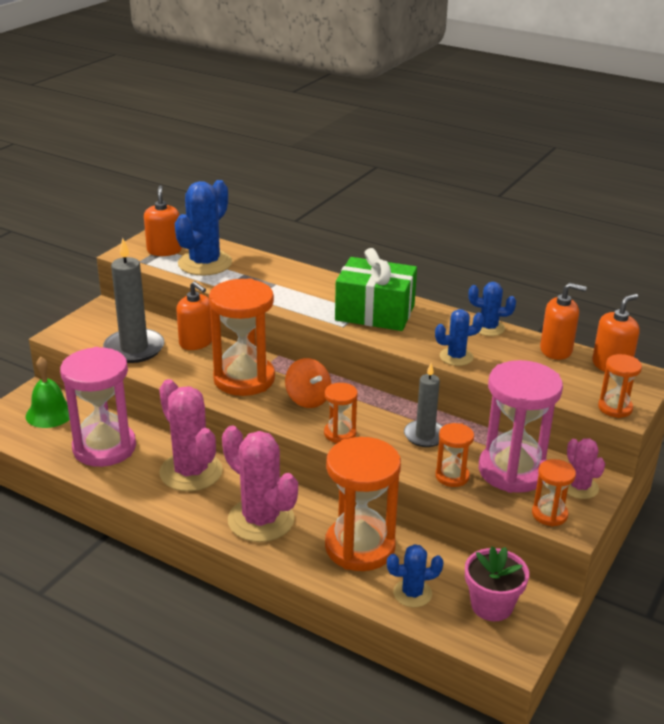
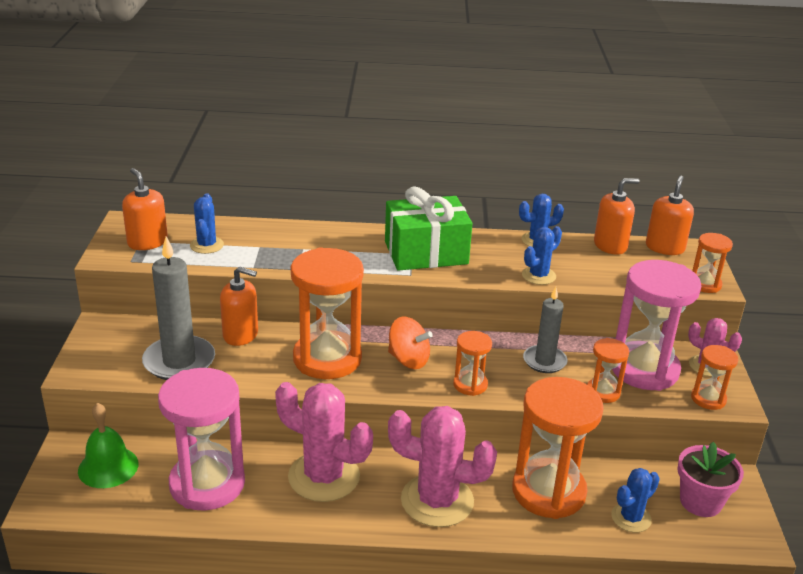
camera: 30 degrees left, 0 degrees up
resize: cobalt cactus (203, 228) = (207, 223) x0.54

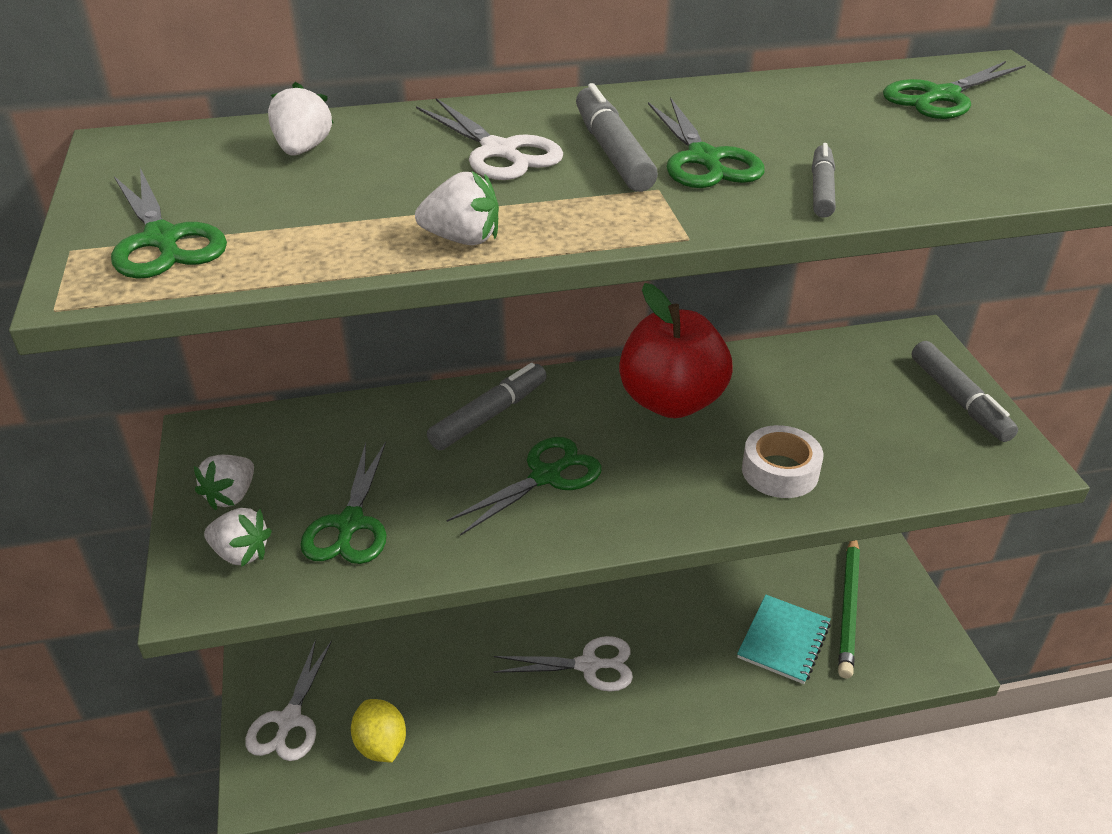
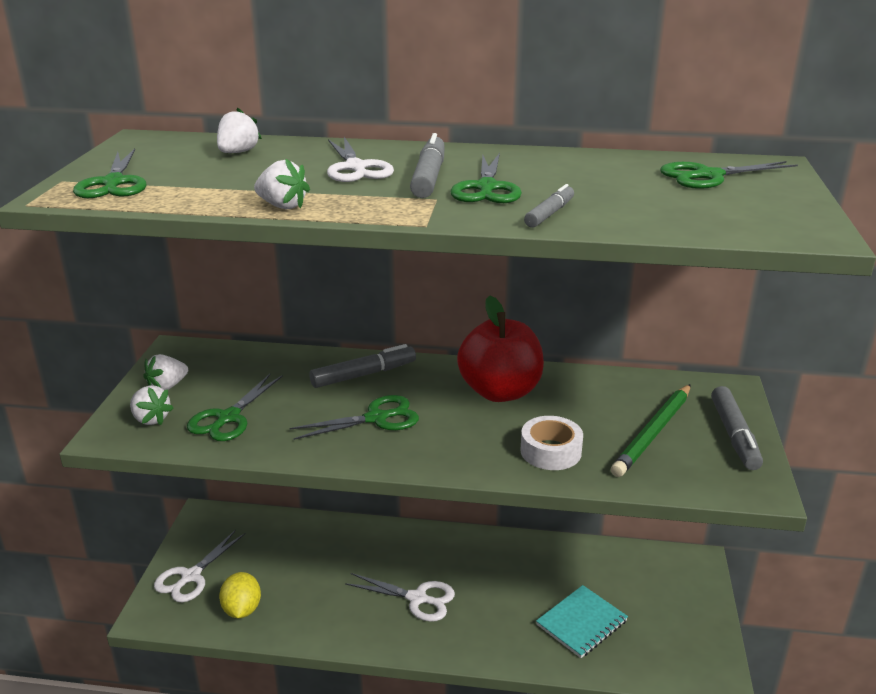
camera: 20 degrees right, 10 degrees down
move: leaf-green pencil (849, 609) to (651, 430)

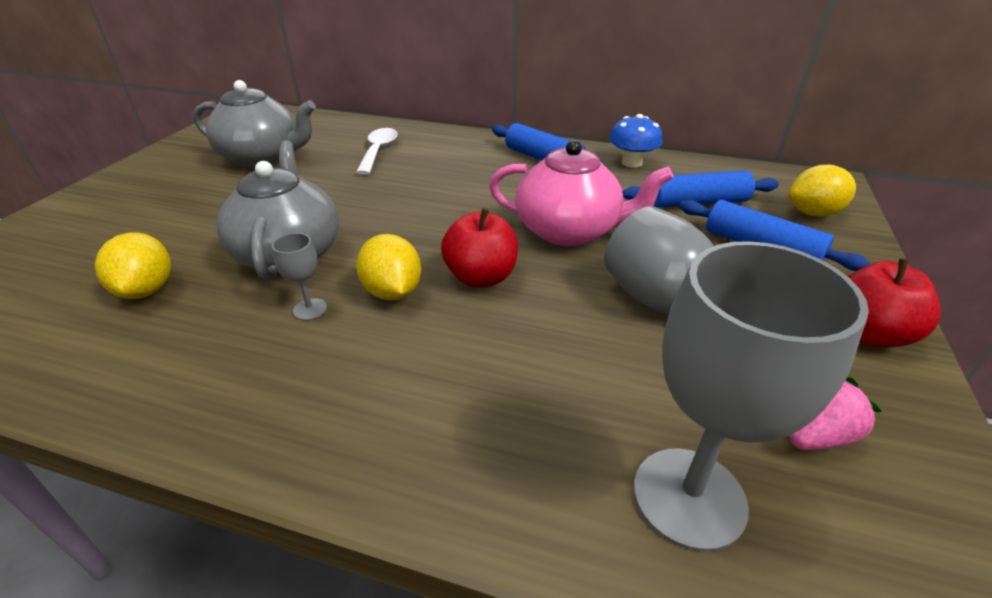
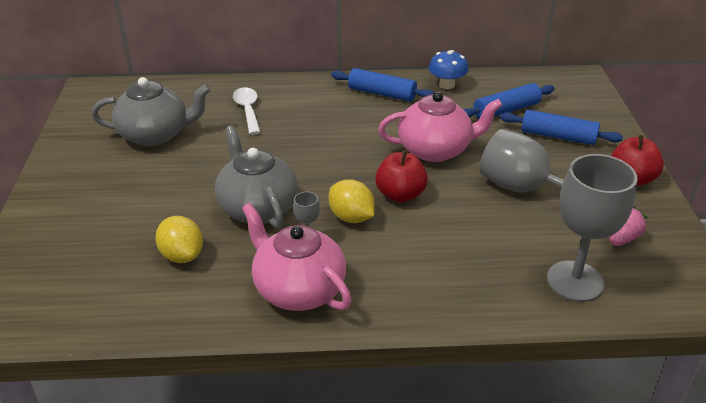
camera: 20 degrees left, 0 degrees up
delete: yellow toy lemon (822, 191)
insert: rosy tea pot (296, 257)

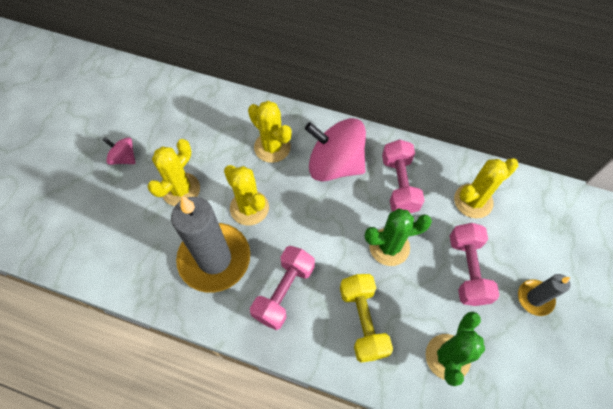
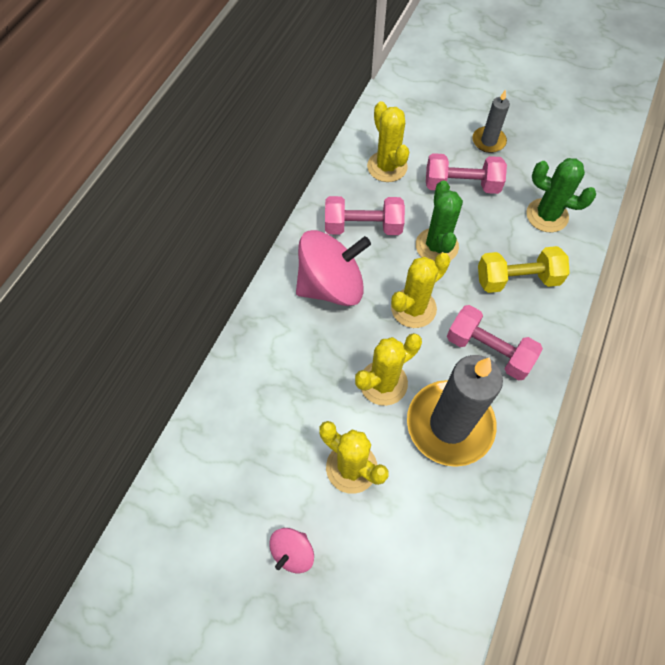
camera: 85 degrees left, 0 degrees up
move: yellow cactus (270, 132) to (420, 290)
rotate: rosy spinning top (335, 150) = (333, 268) 135 degrees counterclockwise

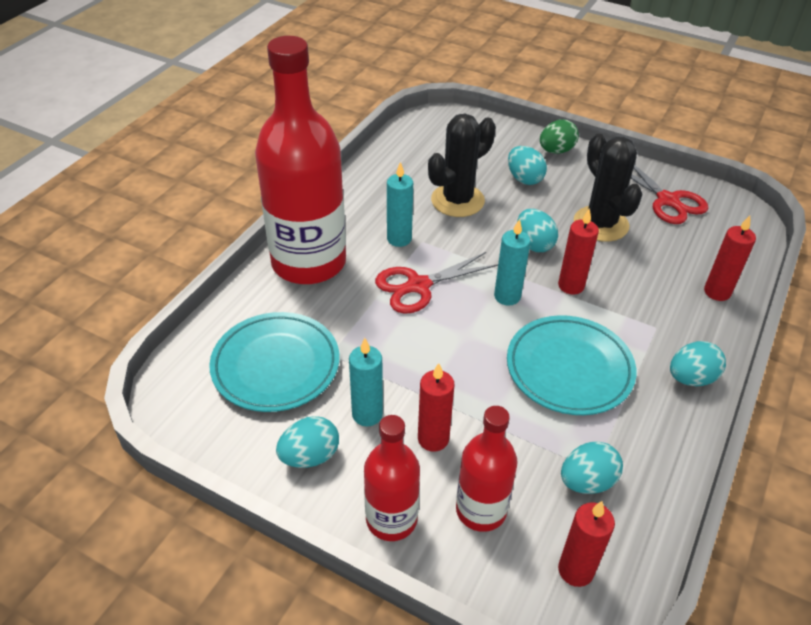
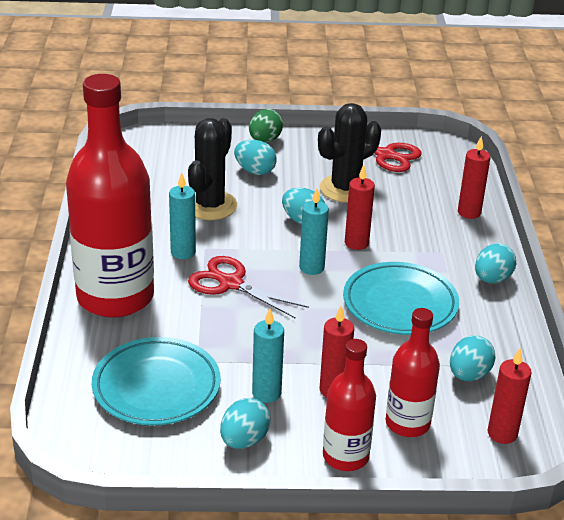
camera: 30 degrees left, 10 degrees down
rotate: jet-black cactus (608, 188) = (349, 153) 75 degrees counterclockwise; red scissors (436, 283) = (248, 287) 90 degrees clockwise

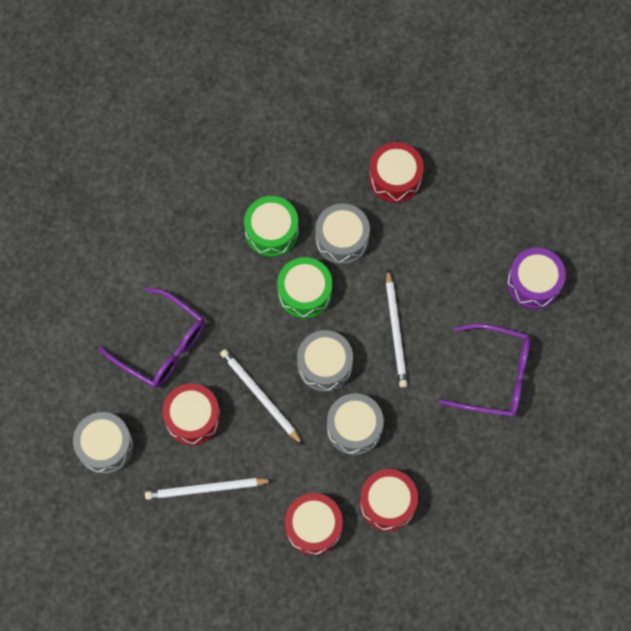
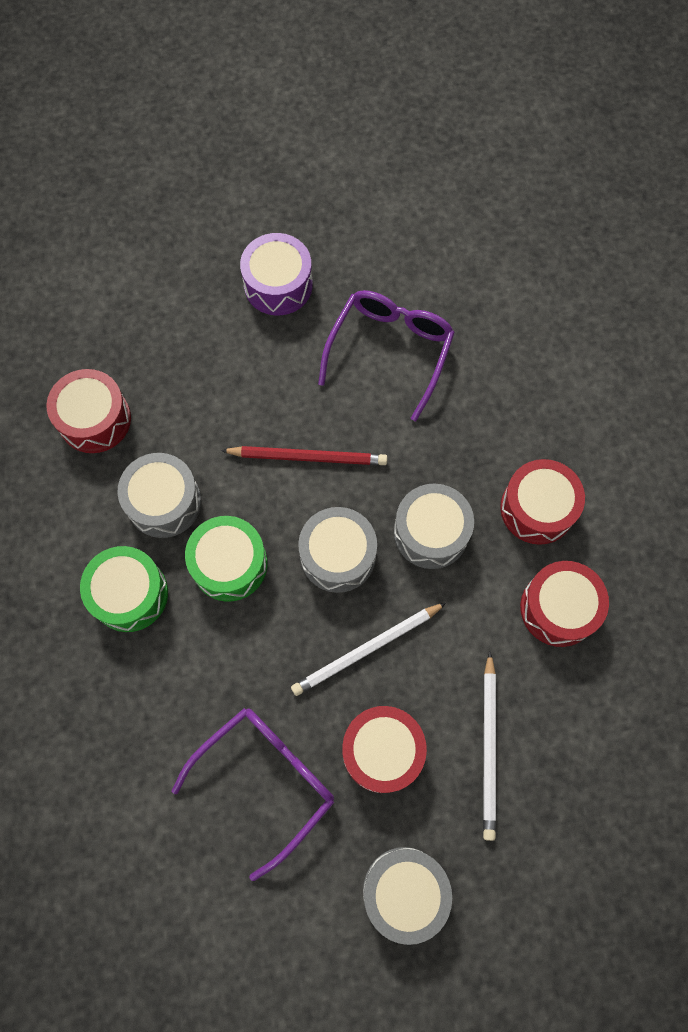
camera: 80 degrees left, 0 degrees up
recolor: snow-white pencil (397, 328) to red pencil (304, 455)

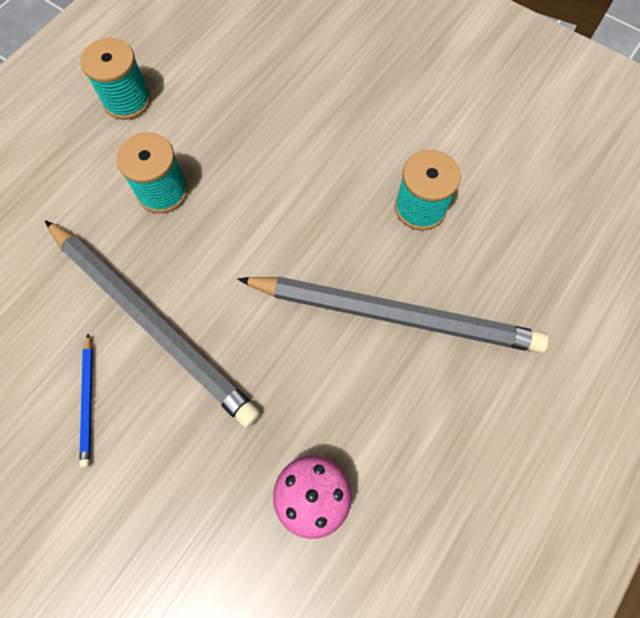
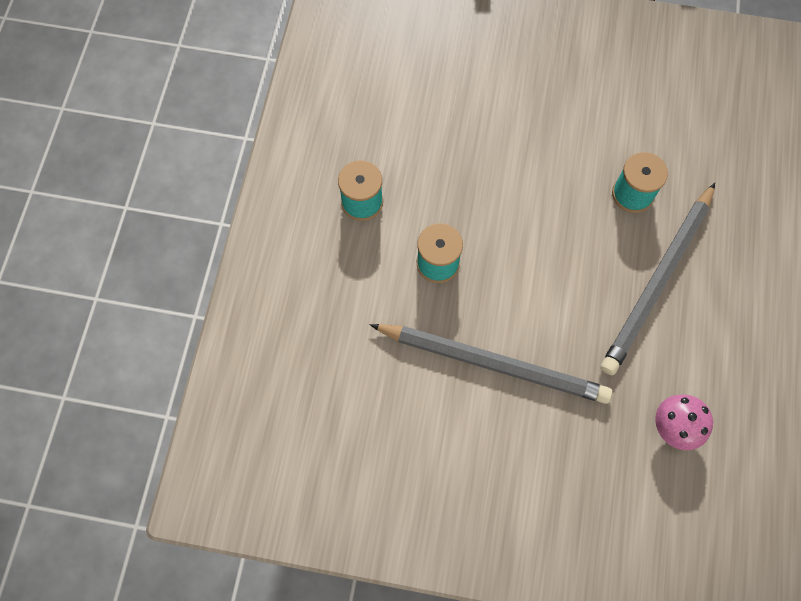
camera: 25 degrees left, 0 degrees up
delete: cobalt pencil (86, 401)
rotate: gray pencil (393, 315) = (657, 279) 135 degrees clockwise

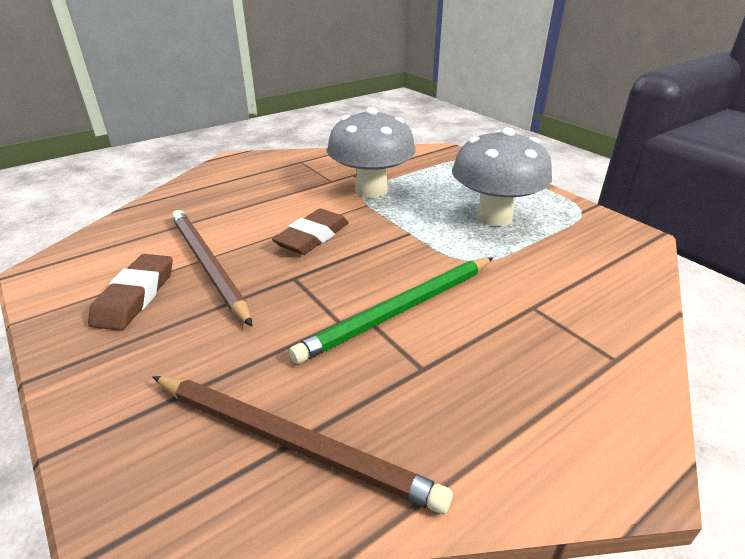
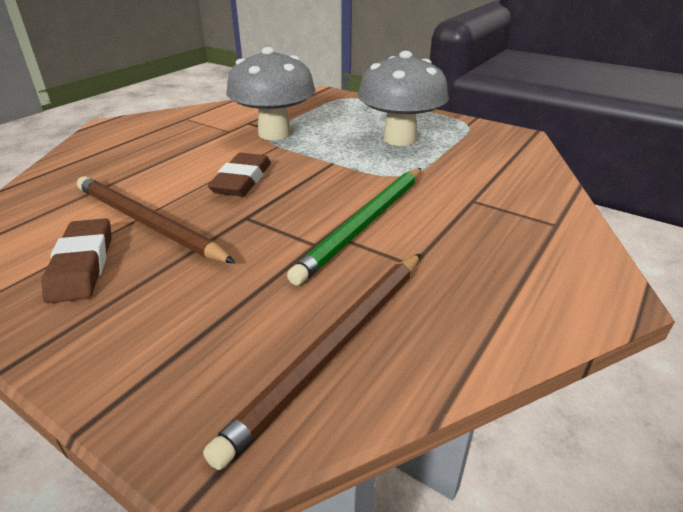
camera: 20 degrees left, 0 degrees up
rotate: dark brown pencil (302, 445) = (312, 361) 120 degrees clockwise

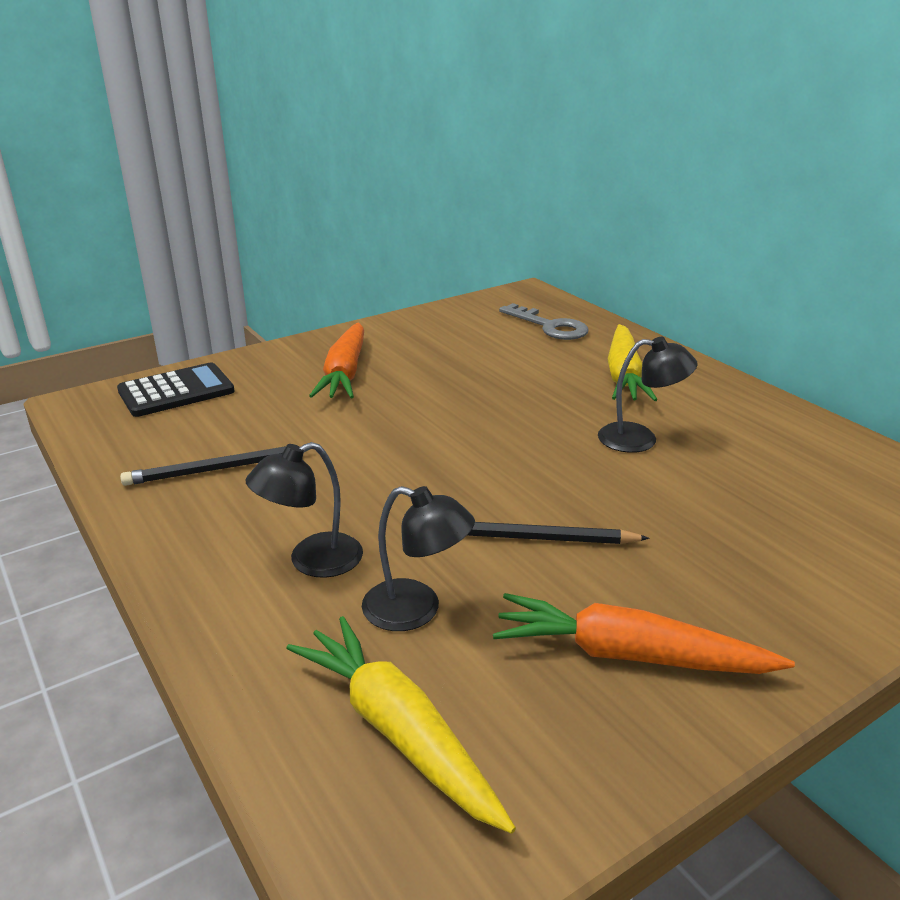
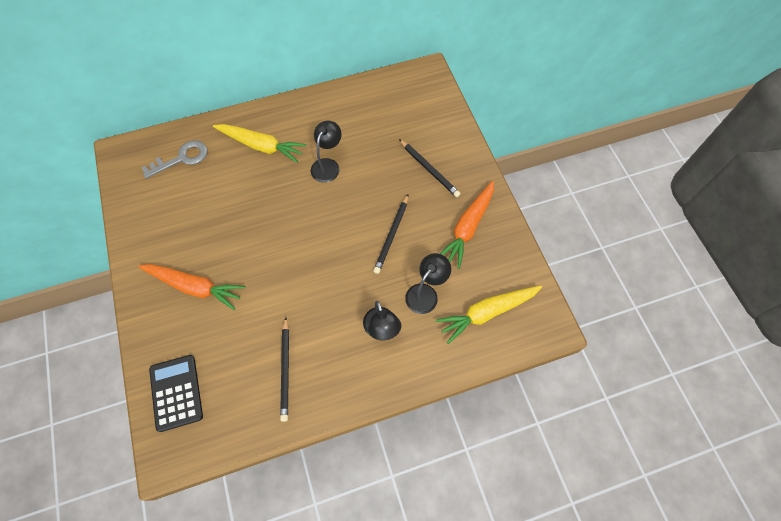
camera: 75 degrees left, 35 degrees up
insert: jet-black pencil (429, 168)

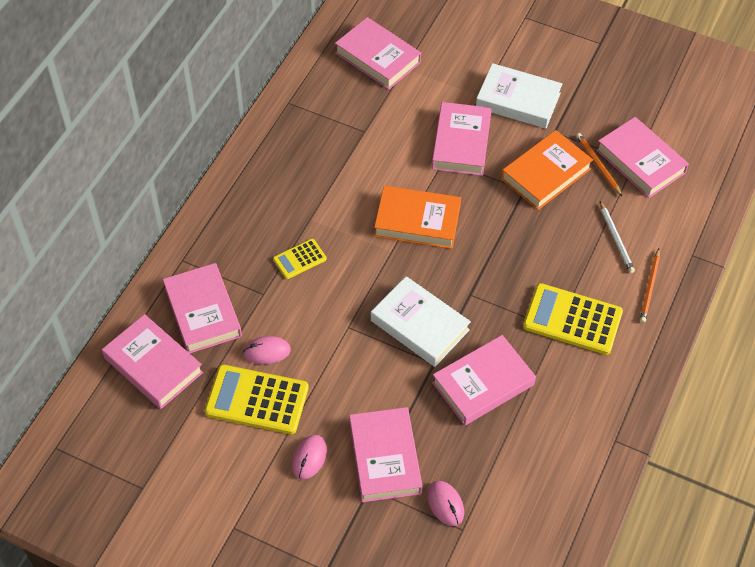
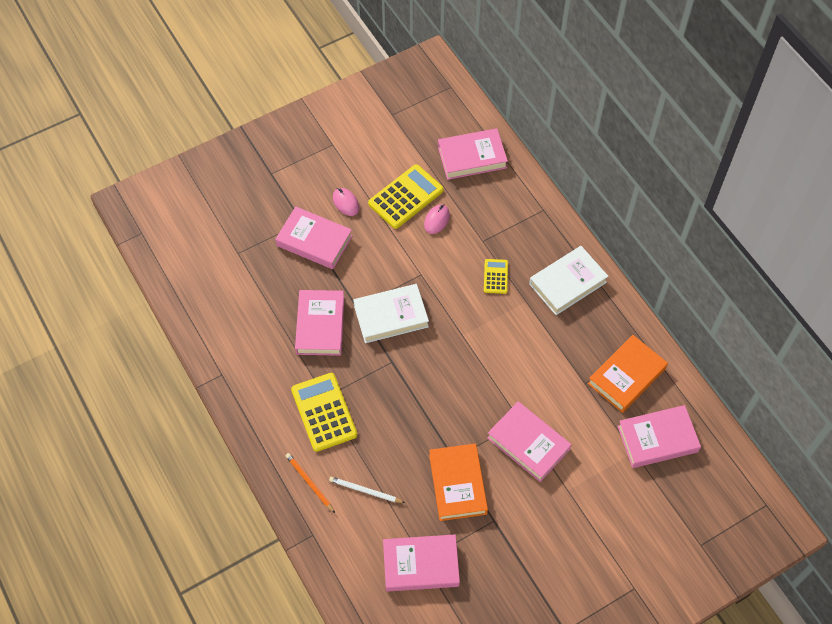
camera: 125 degrees right, 5 degrees up
delete: orange pencil (599, 164); rosy hardback (202, 308); rosy computer mouse (445, 503)
move: snow-white hardback (519, 95) to (569, 280); orange hardback (417, 217) to (628, 374)
rotate: yellow adding machine (573, 319) = (324, 412) 75 degrees counterclockwise

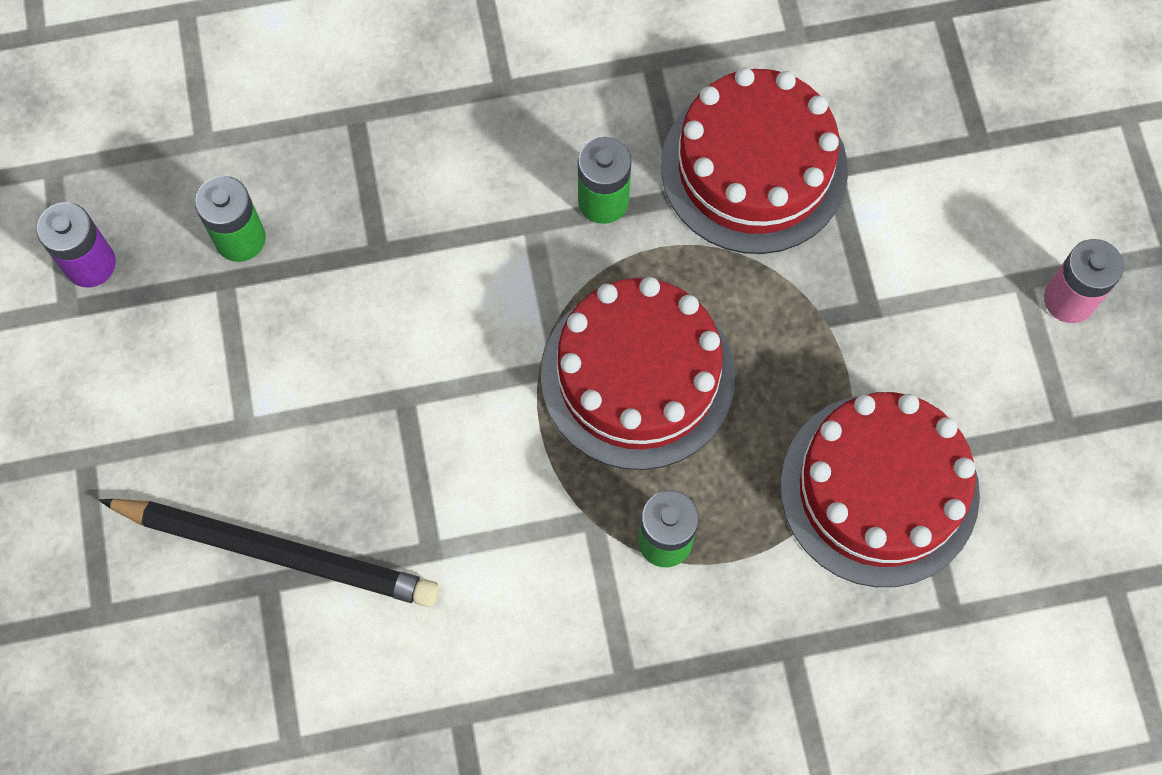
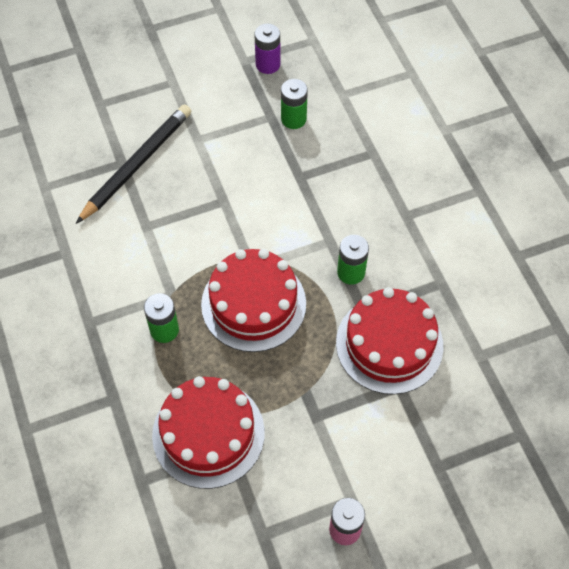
camera: 80 degrees right, 10 degrees down
rotate: jet-black pencil (269, 553) = (133, 164) 150 degrees counterclockwise

